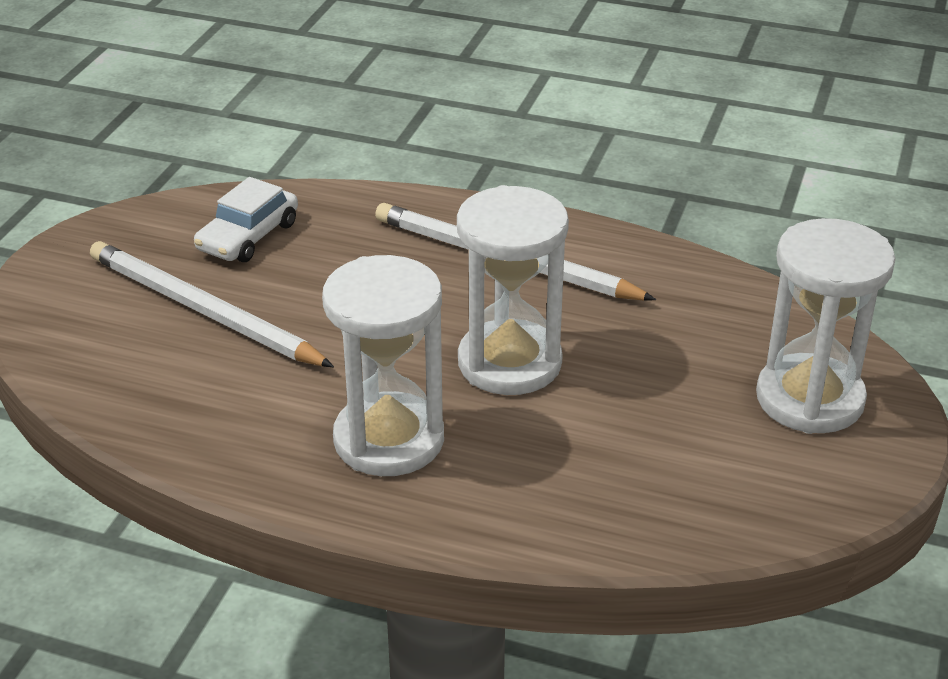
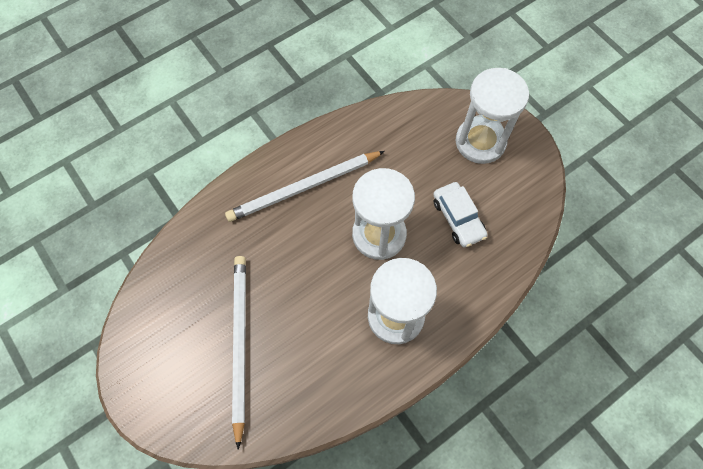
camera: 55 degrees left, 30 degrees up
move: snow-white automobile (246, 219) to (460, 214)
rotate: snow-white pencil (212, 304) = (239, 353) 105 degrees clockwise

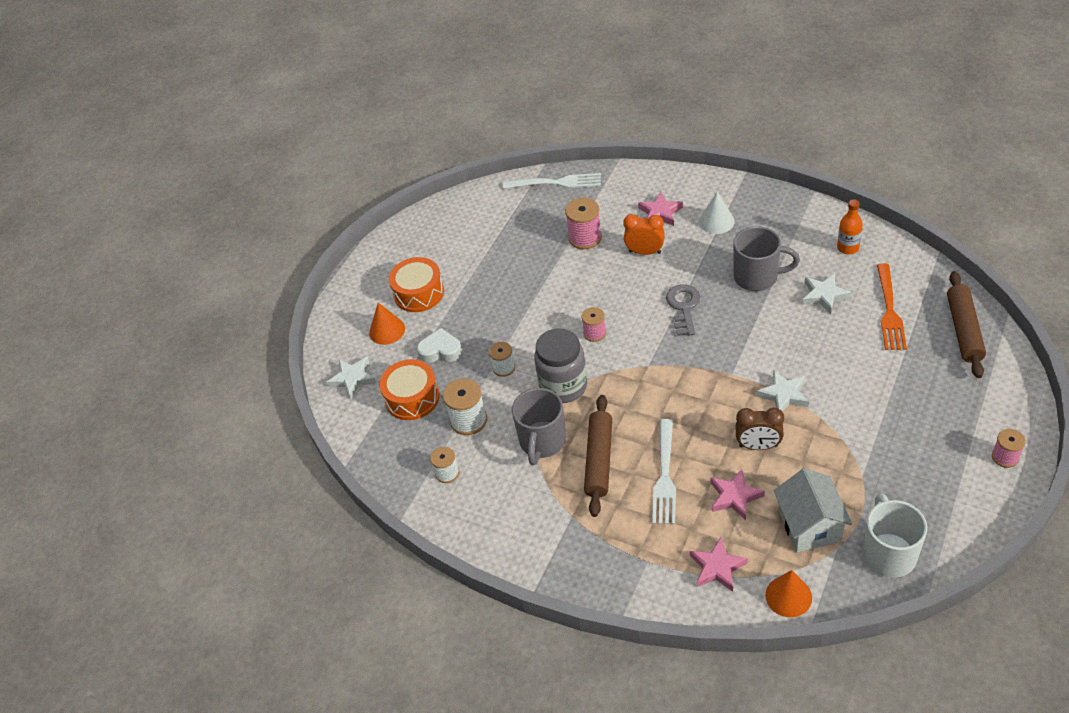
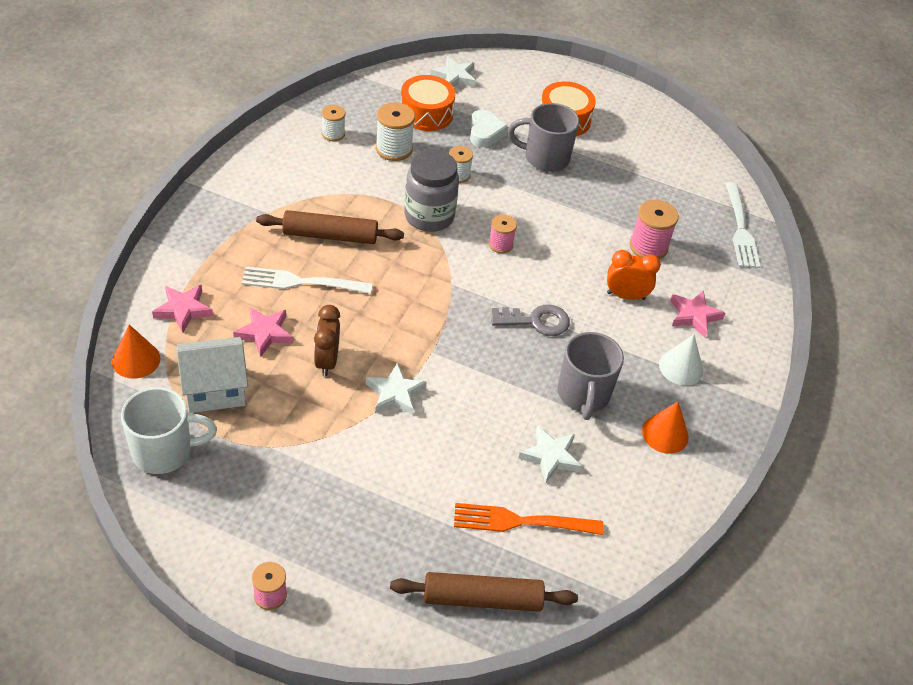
camera: 75 degrees right, 0 degrees up
delete: orange bottle (850, 226)
move: orange cone shape (387, 323) to (665, 427); gray tea mug (539, 426) to (543, 137)
rotate: orange bedside clock (644, 234) = (634, 275) 90 degrees counterclockwise

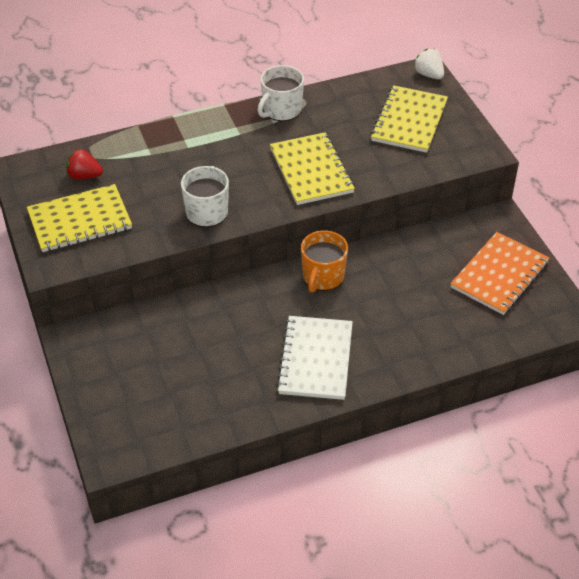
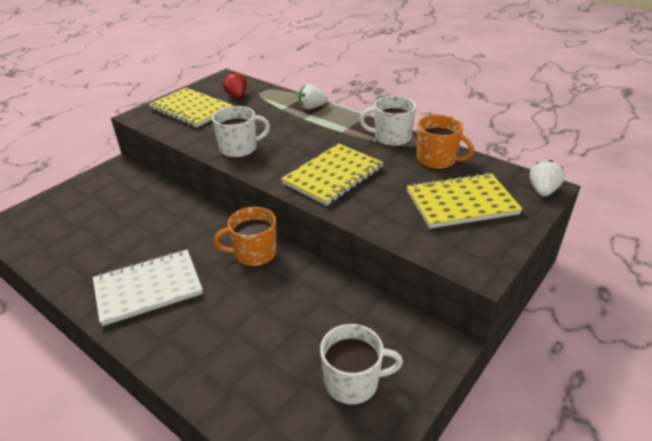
camera: 60 degrees right, 10 degrees down
insert: snow-white strawberry (313, 97); orange tea mug (445, 142)
replace: orange notepad (499, 273) to snow-white tea mug (361, 364)

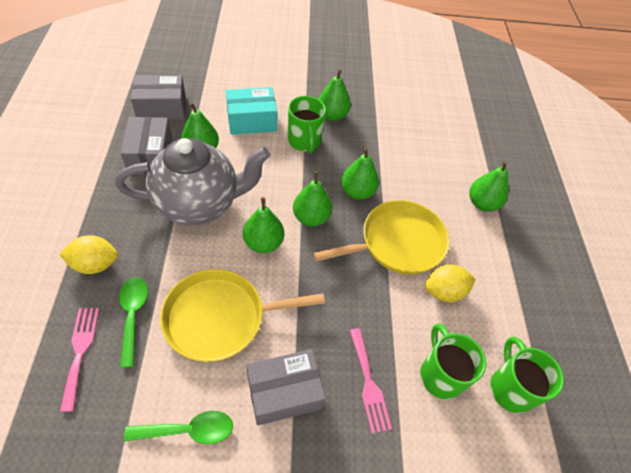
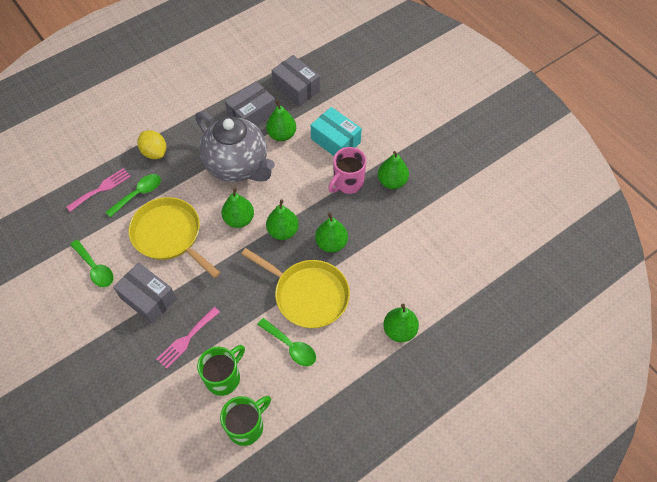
camera: 60 degrees right, 5 degrees up
replace: yellow toy lemon (450, 283) to leaf-green spoon (286, 342)
recolor: leaf-green tea mug (307, 125) to rosy tea mug (347, 170)

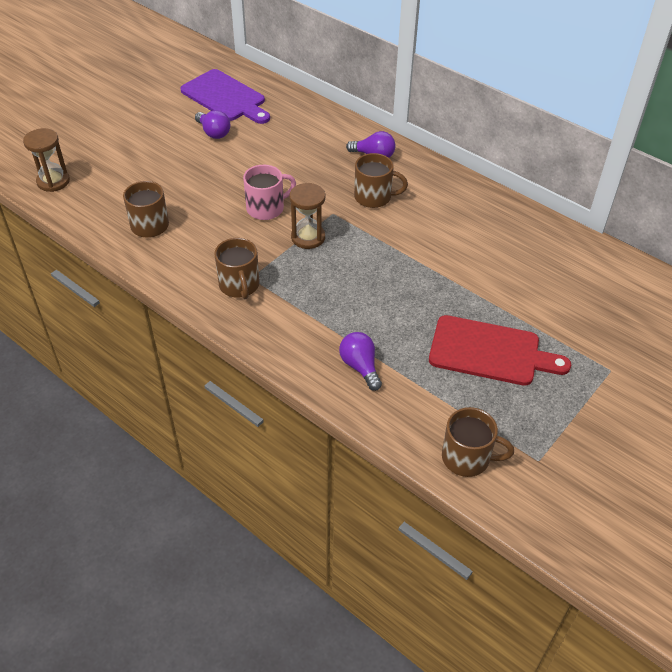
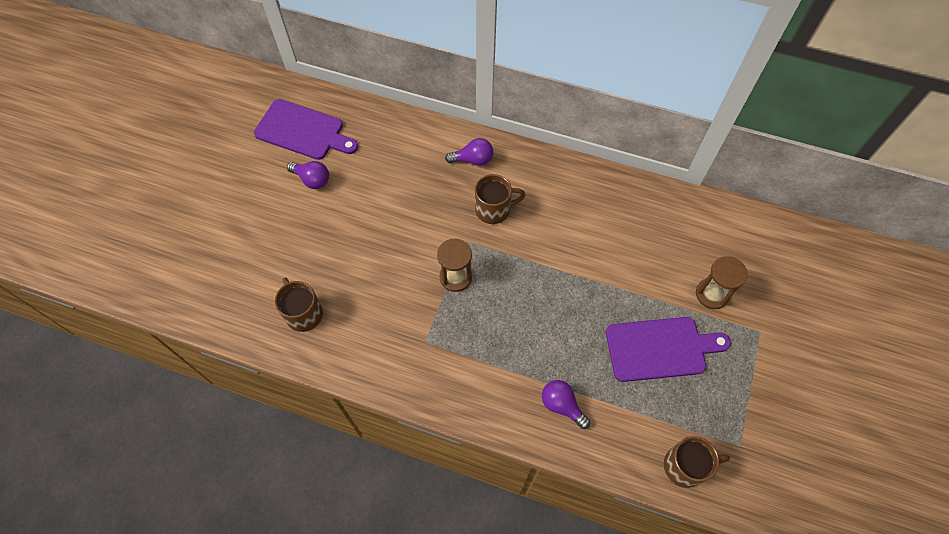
camera: 20 degrees left, 15 degrees up
delete: rosy tea mug (269, 192); dark brown tea mug (237, 268)
move: dark brown sandglass (46, 160) to (721, 282)
recolor: red bread board (500, 350) to violet bread board (668, 349)

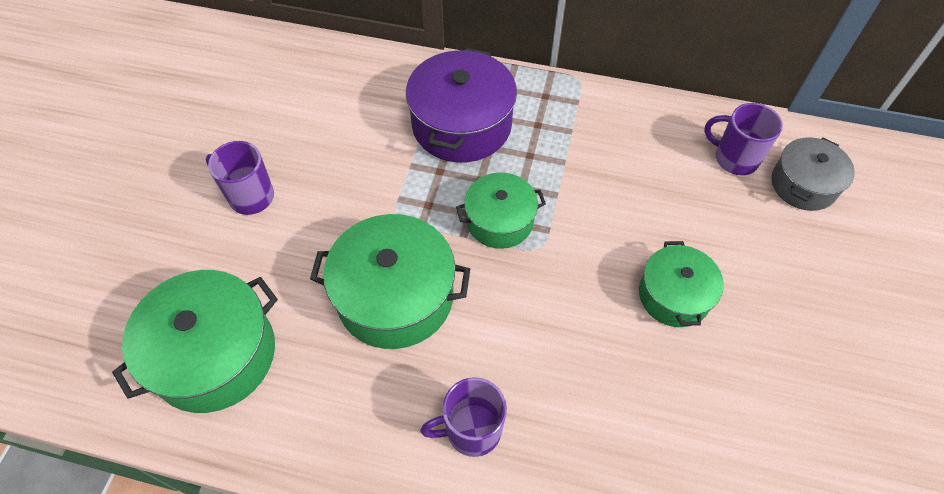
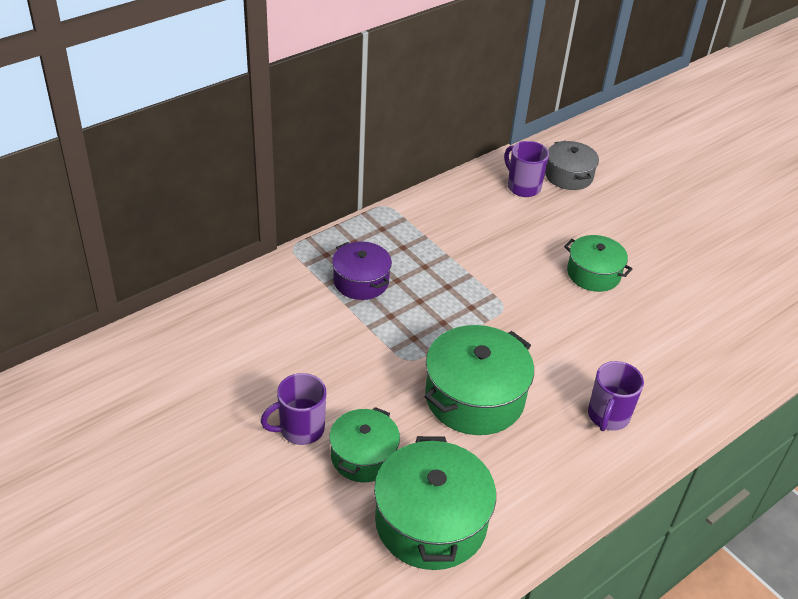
camera: 55 degrees left, 15 degrees down
move: leaf-green stockpot (501, 210) to (364, 444)
rotate: violet tea mug (743, 139) = (526, 169) 75 degrees clockwise
resize: violet stockpot (461, 105) = (362, 270) x0.62

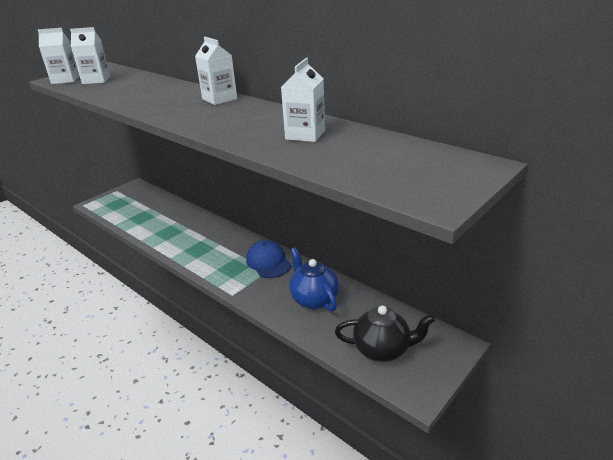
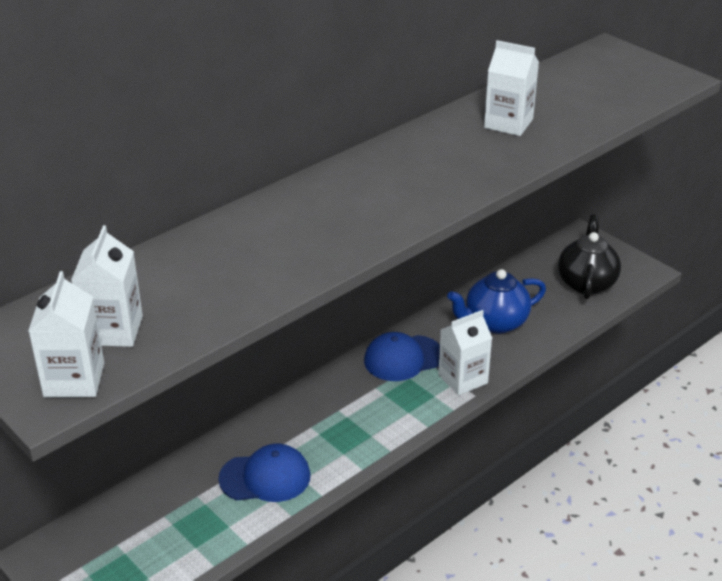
camera: 85 degrees left, 5 degrees up
insert: cobalt baseball cap (264, 473)
move: snow-white carton (216, 71) to (465, 352)

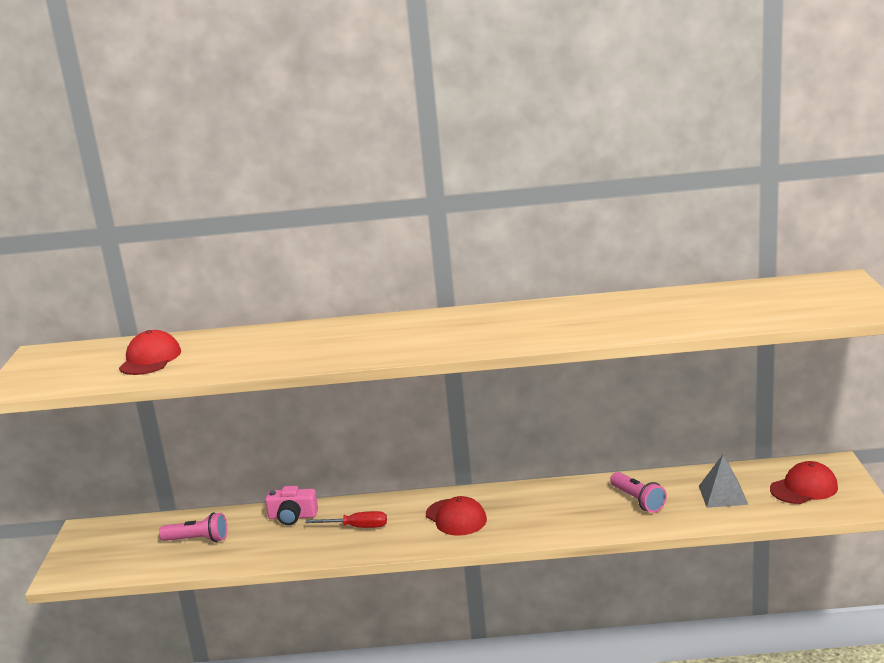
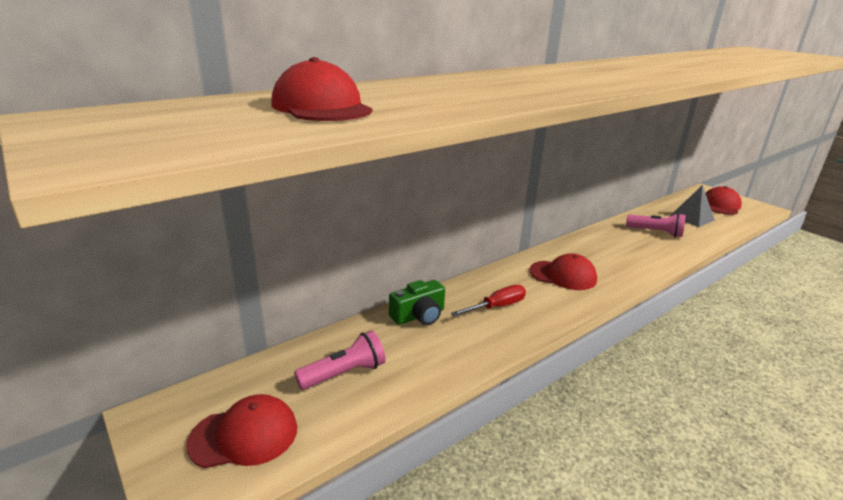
camera: 40 degrees left, 5 degrees up
insert: red baseball cap (241, 431)
recolor: rosy photo camera (291, 505) to leaf-green photo camera (417, 302)

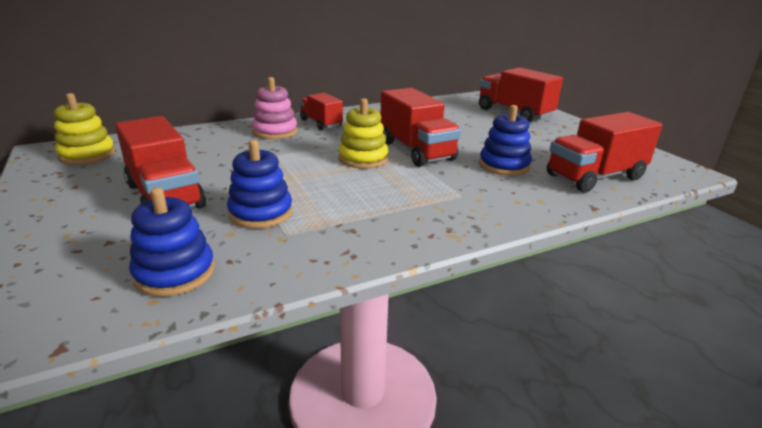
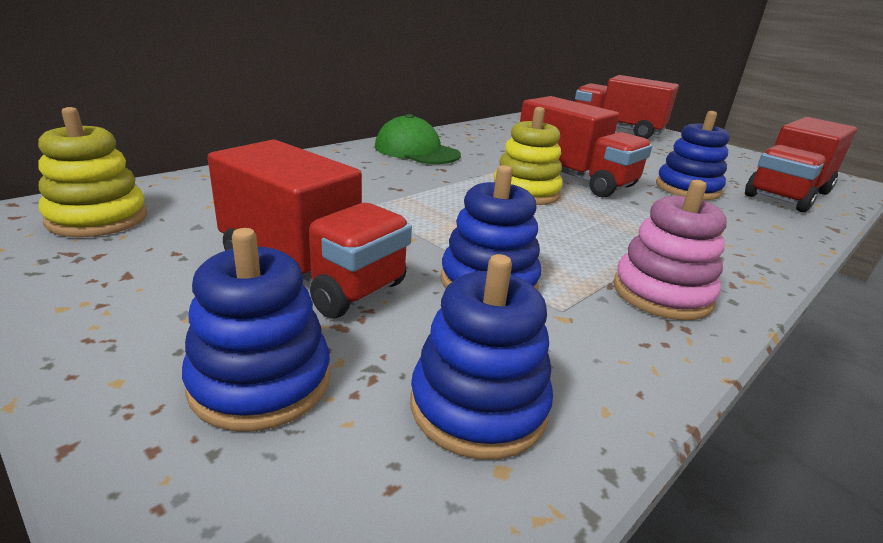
camera: 20 degrees left, 0 degrees up
insert: cobalt stacking toy (256, 329)
move: rosy stacking toy (275, 108) to (670, 250)
replace: red truck (321, 111) to leaf-green baseball cap (418, 139)

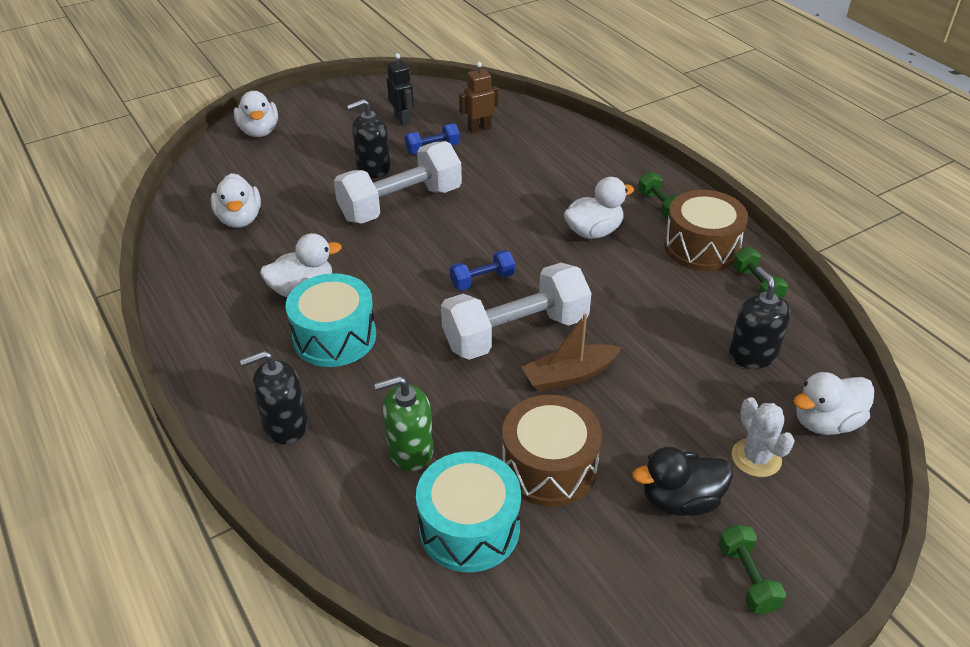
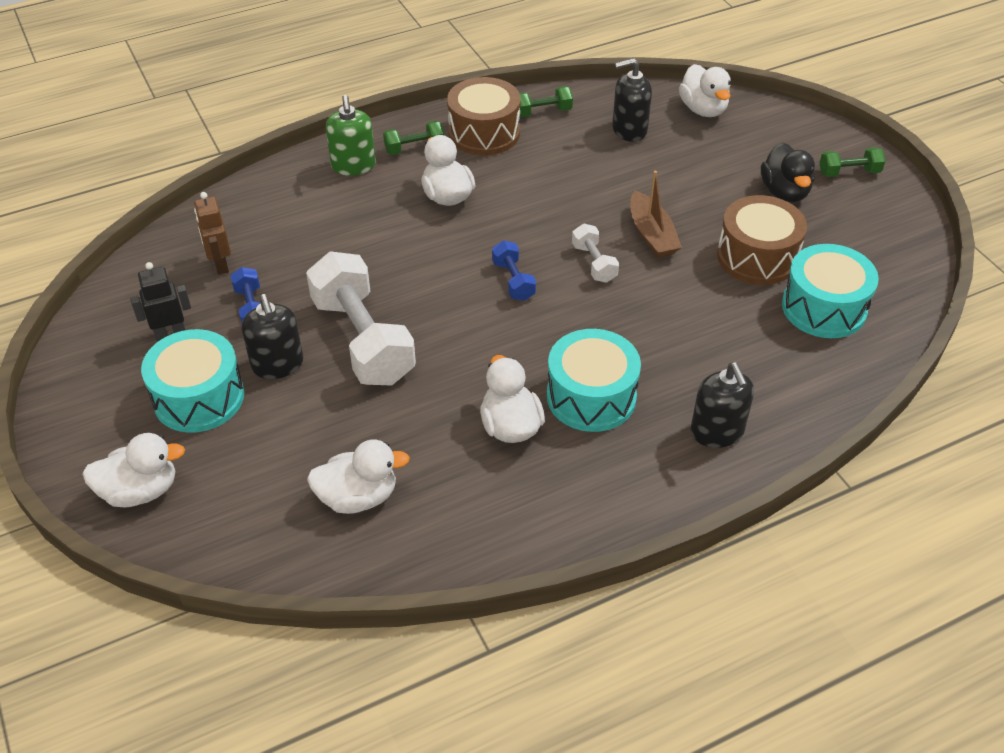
camera: 85 degrees left, 5 degrees up
delete: snow-white cactus (763, 437)
insert: aqua drum (192, 381)
move: leaf-green soap dispenser (404, 423) to (351, 135)
resize: snow-white dumbbell (516, 311) = (595, 253) x0.47

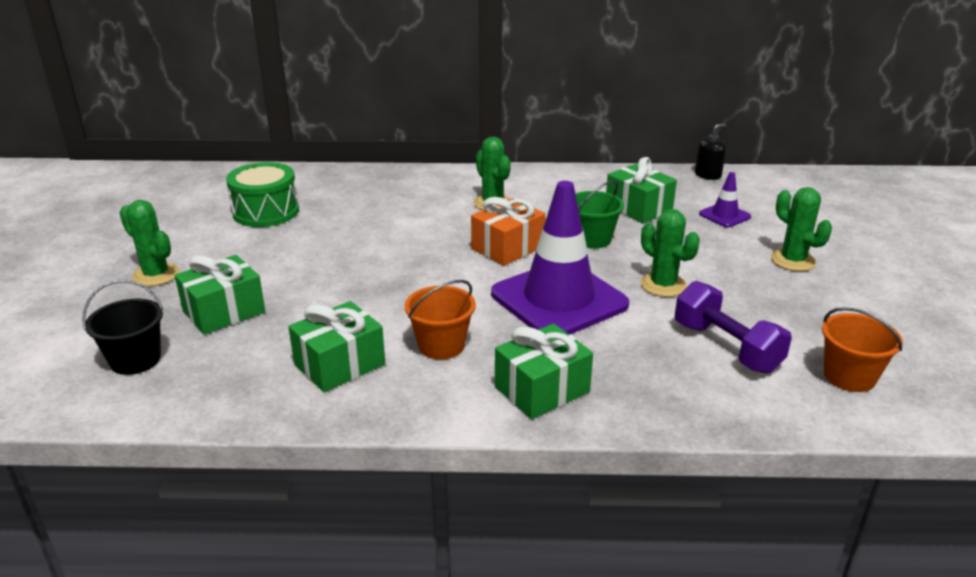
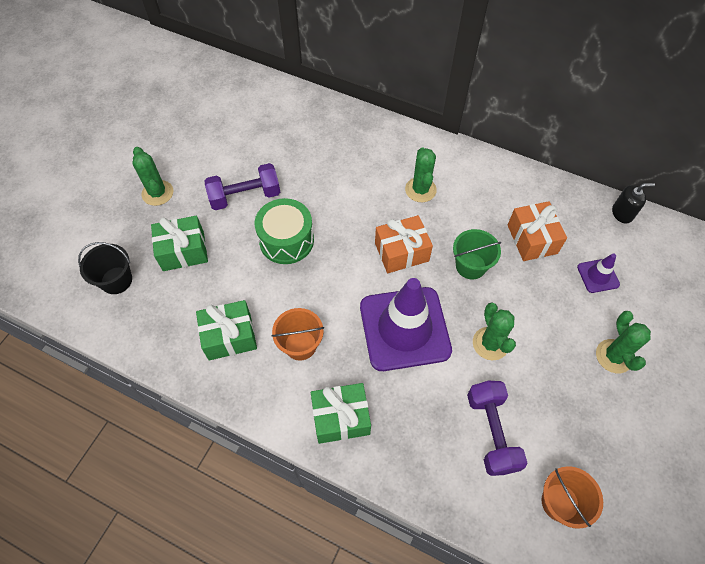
camera: 25 degrees right, 30 degrees up
insert: violet dumbbell (242, 186)
move: leaf-green drum (262, 194) to (284, 231)
recolor: leaf-green present (641, 190) to orange present (537, 231)

